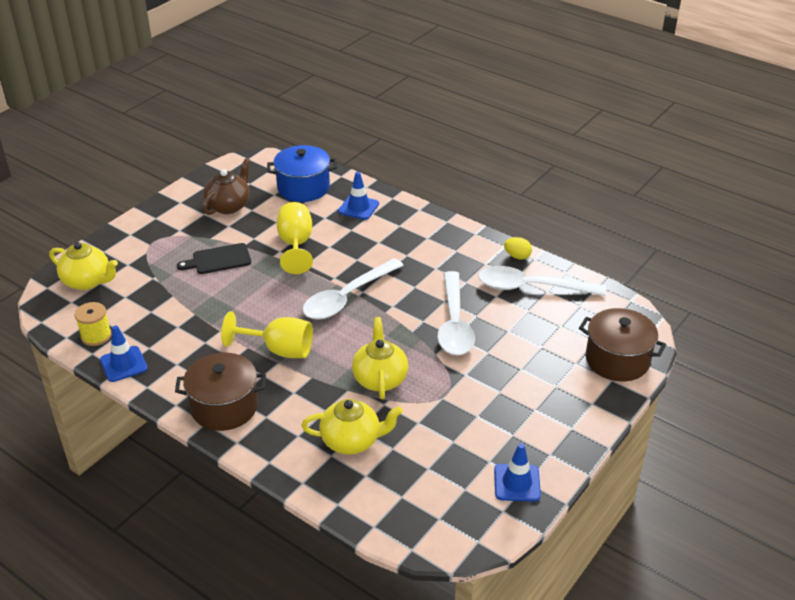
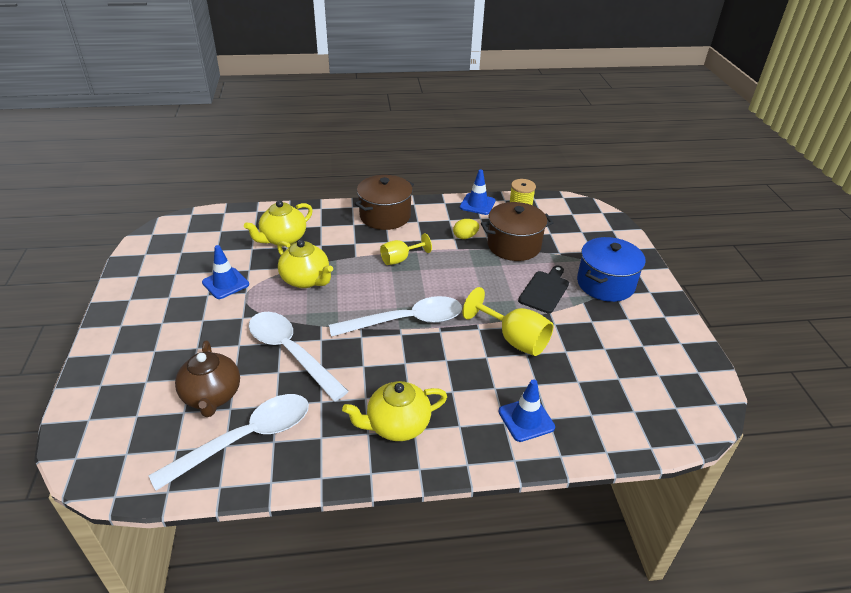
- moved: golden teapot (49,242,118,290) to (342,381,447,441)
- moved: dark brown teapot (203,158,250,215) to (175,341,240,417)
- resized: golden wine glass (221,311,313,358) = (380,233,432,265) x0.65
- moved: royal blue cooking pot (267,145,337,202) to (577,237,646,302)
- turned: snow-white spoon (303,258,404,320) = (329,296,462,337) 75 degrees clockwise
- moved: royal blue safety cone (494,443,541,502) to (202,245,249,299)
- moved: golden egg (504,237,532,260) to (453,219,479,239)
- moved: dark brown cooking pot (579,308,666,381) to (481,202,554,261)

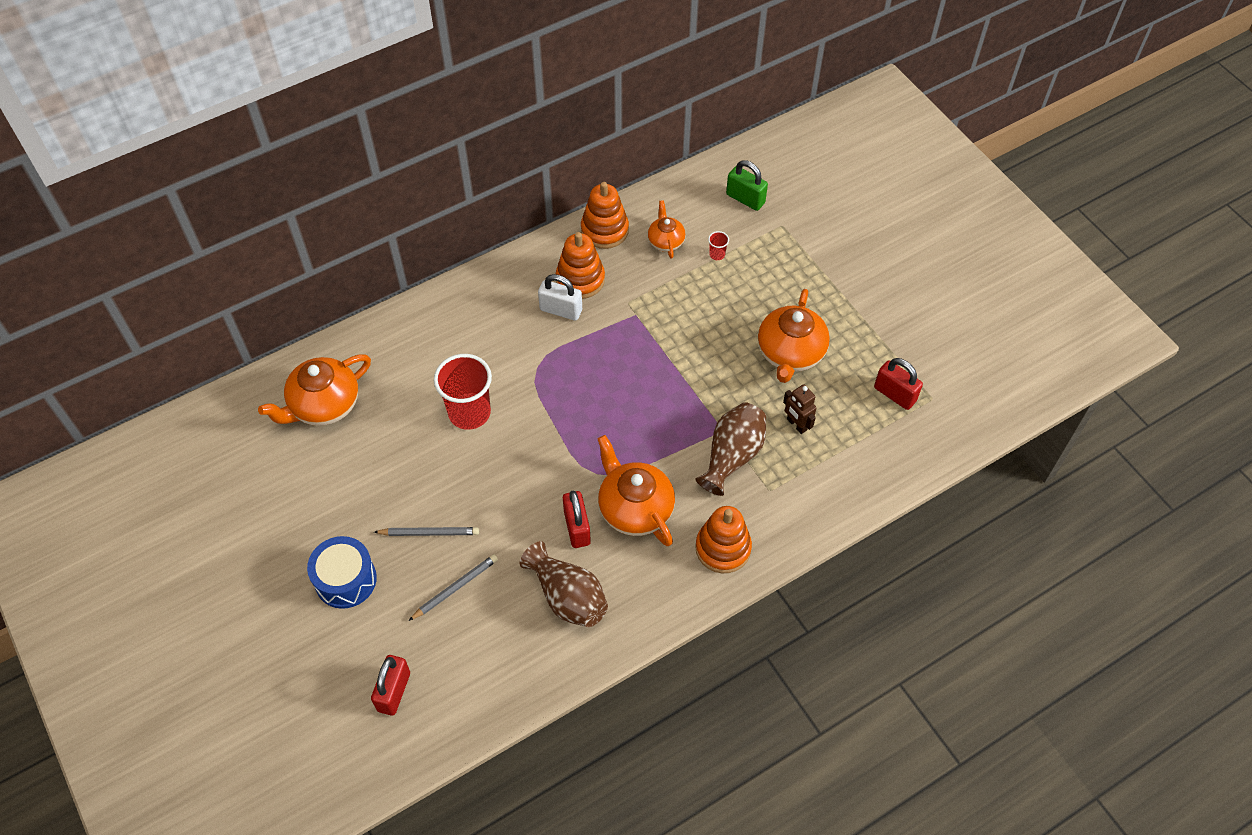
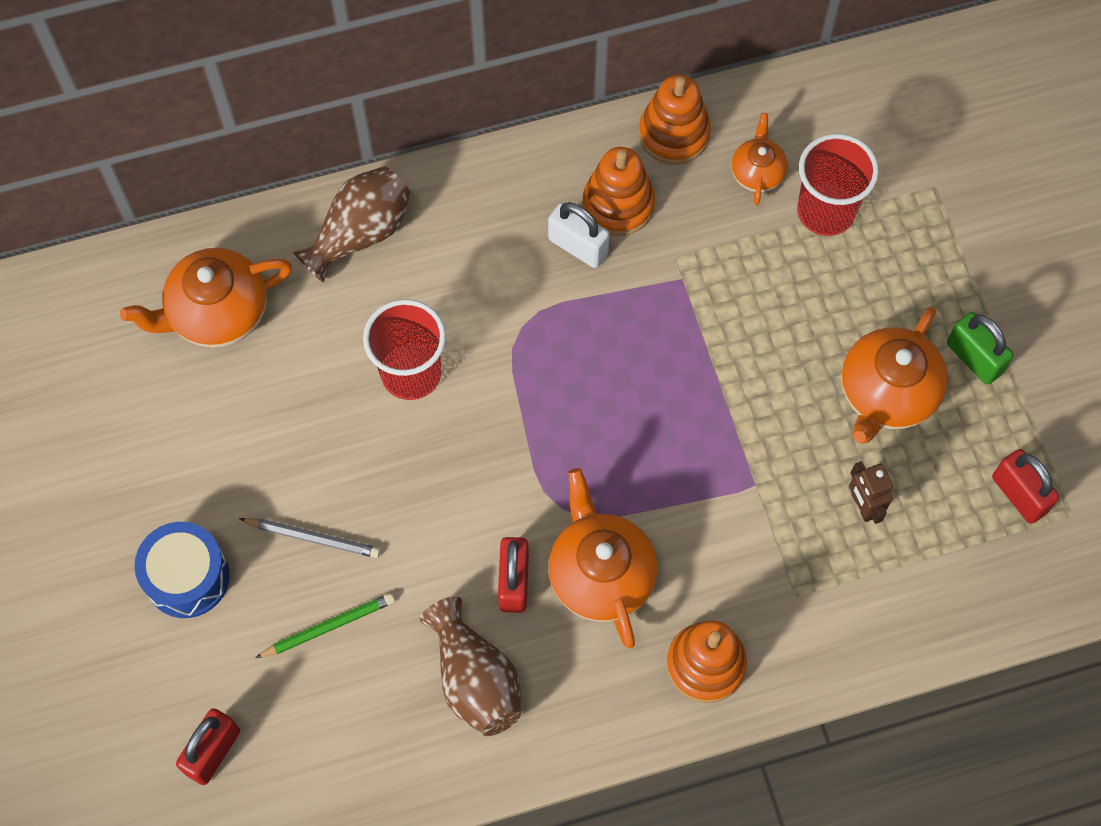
- recoloured: ash-grey wooden pencil (408,554,498,621) to green wooden pencil (255,593,395,658)
- moved: dark brown flower vase (696,402,766,496) to (293,166,412,283)
- resized: red beaker (708,231,729,260) = (797,134,879,236) x2.48
- moved: green lock (726,160,768,211) to (947,312,1013,385)

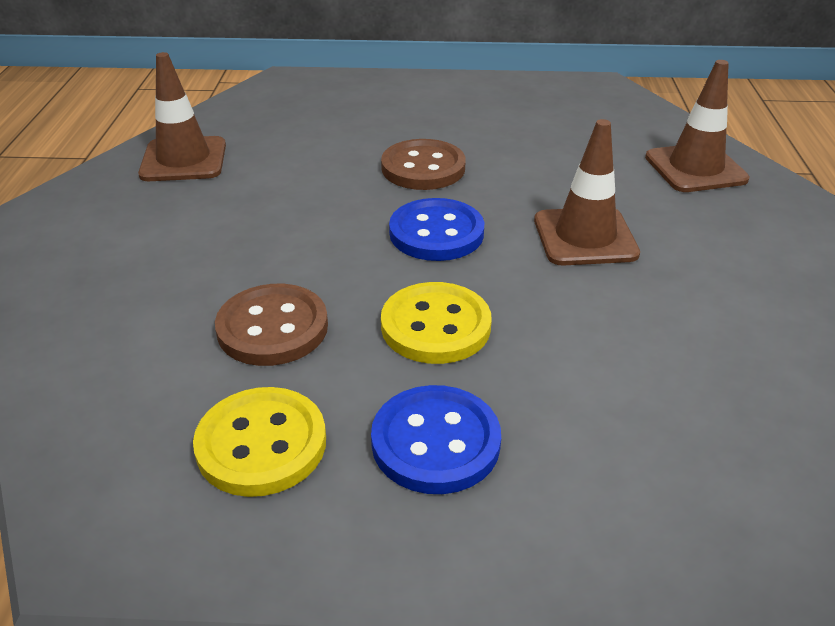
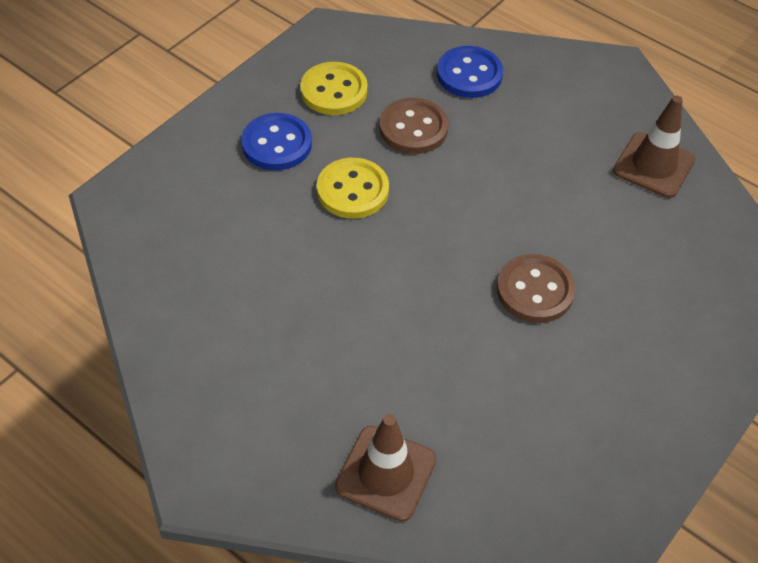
- moved: royal blue button (389,198,484,261) to (437,46,503,98)
- removed: dark brown safety cone (534,119,640,266)

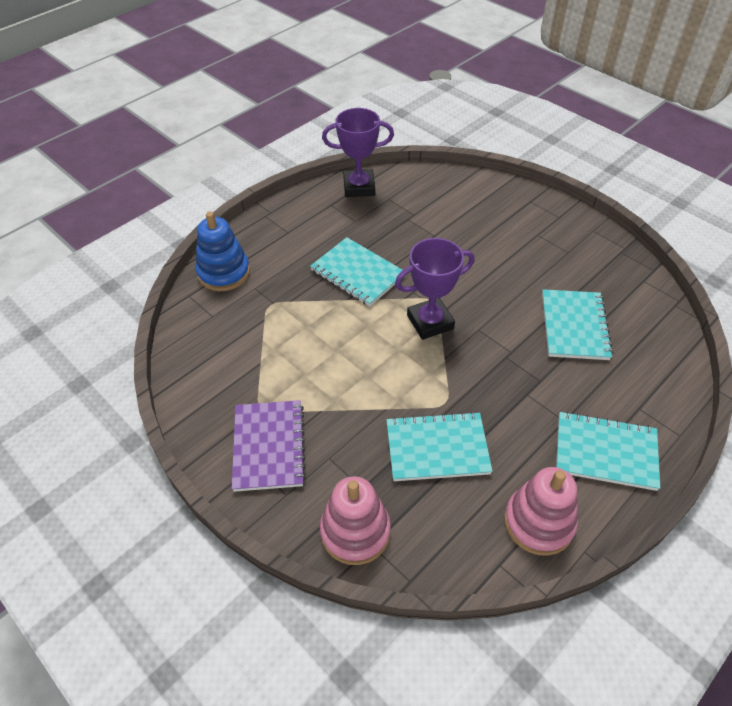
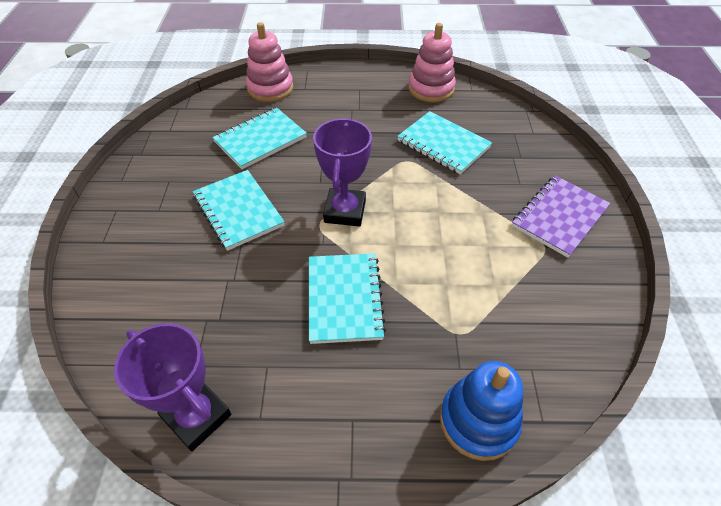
- moved: rosy ring stacker (320,476,391,565) to (246,22,293,102)
- turned: purple prize cup (395,238,475,340) = (313,118,372,227) 75 degrees clockwise
- moved: turquoise notepad (556,411,660,491) to (193,170,285,251)

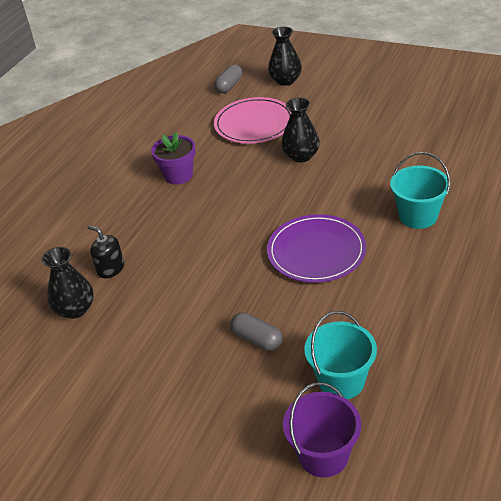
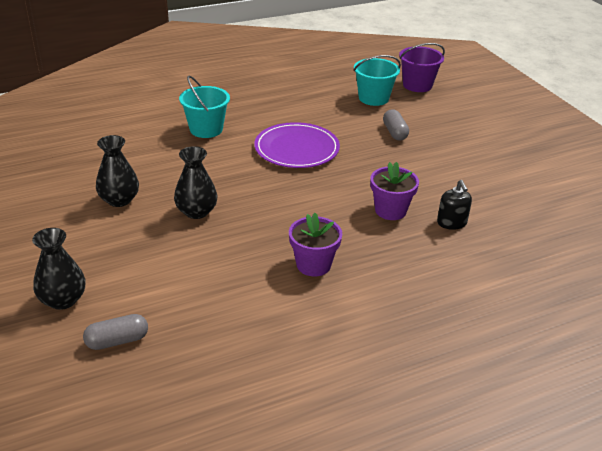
- moved: jet-black flower vase (42,247,94,319) to (96,135,139,207)
- removed: rosy flat dish (214,97,291,144)
- added: purple potted plant (370,162,419,220)

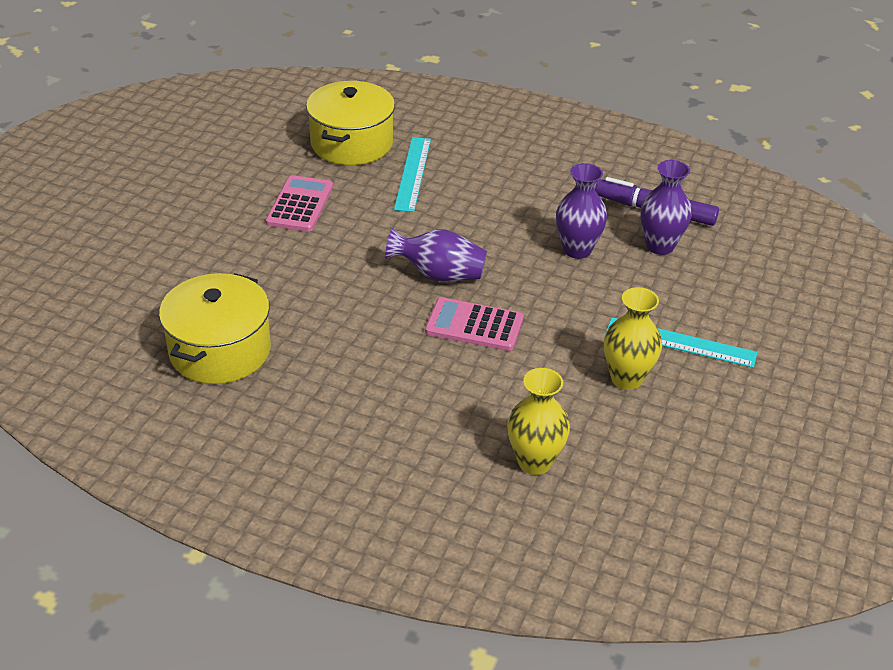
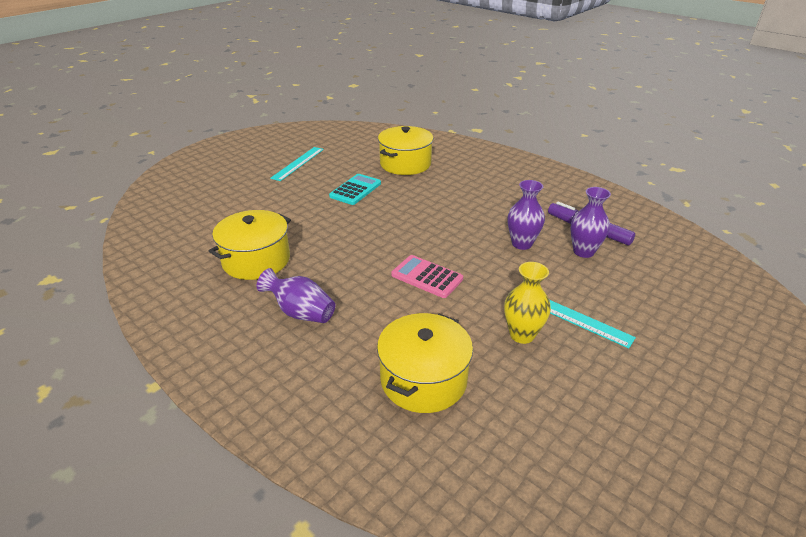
- recoloured: rosy calculator (266,175,333,232) to turquoise calculator (329,174,381,205)
- moved: purple flower vase (385,227,487,282) to (257,268,336,323)
- moved: turquoise ruler (394,137,431,212) to (270,147,324,181)
- replaced: golden flower vase (507,368,570,475) to golden cooking pot (377,313,473,413)

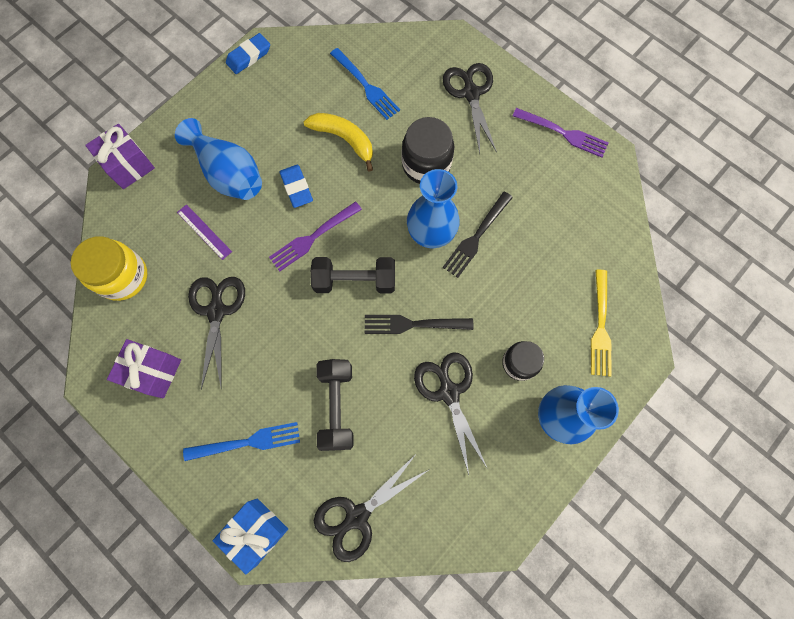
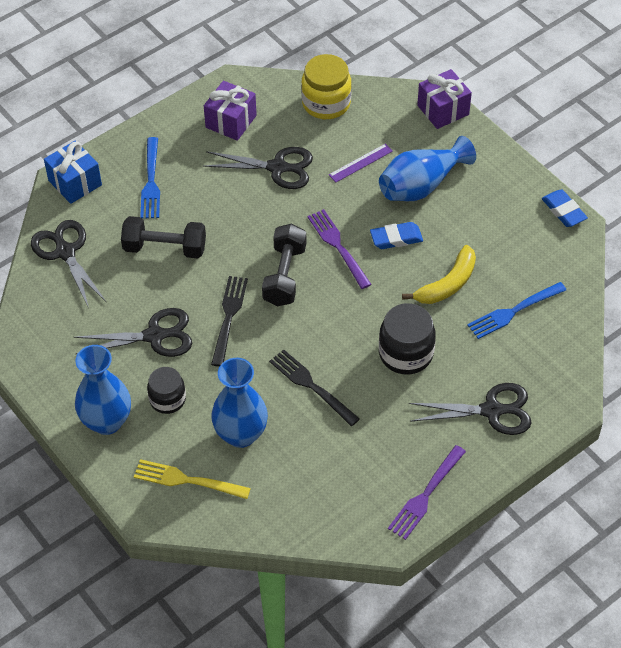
- moved: royal blue flower vase (407,169,459,248) to (211,358,268,448)

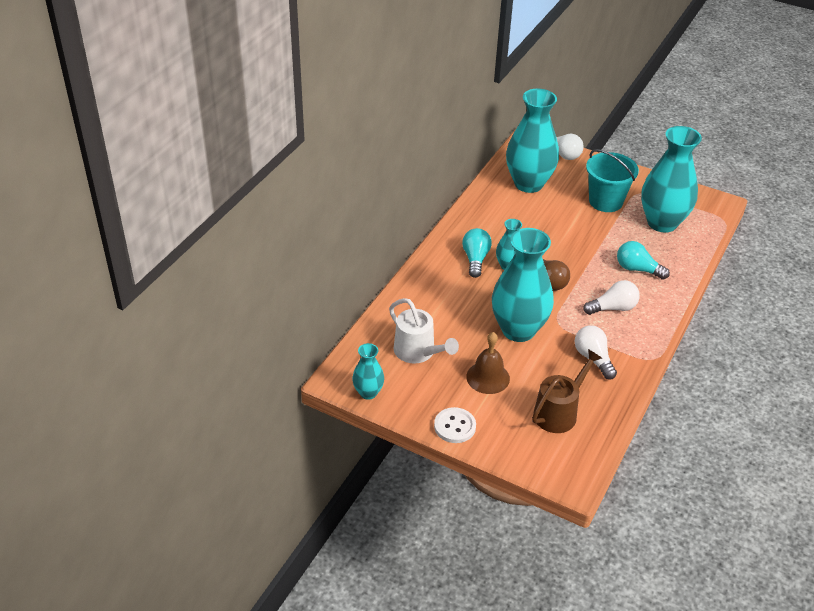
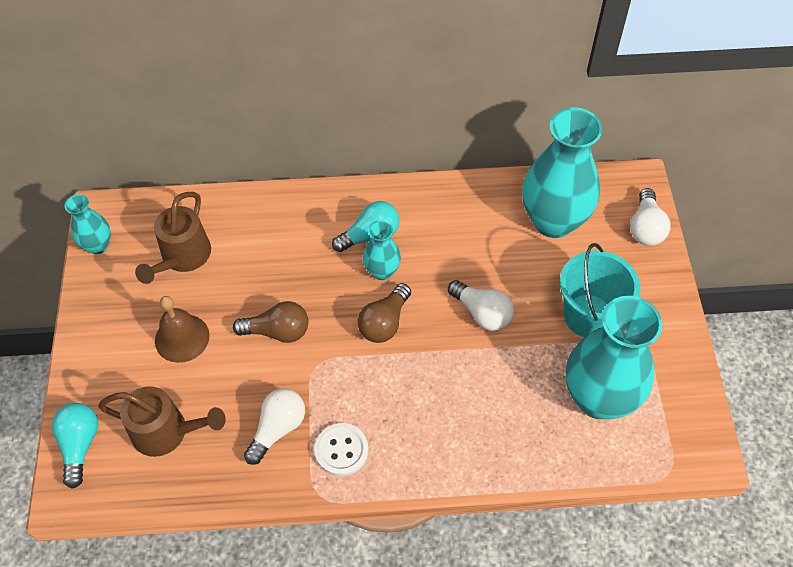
- recoloured: snow-white sprinkling can (389,298,459,364) to dark brown sprinkling can (135,192,211,284)
- moved: snow-white button (434,407,476,443) to (315,423,368,476)
- replaced: turquoise flower vase (492,228,554,342) to dark brown light bulb (233,301,309,343)
- moved: snow-white light bulb (583,280,640,315) to (448,280,514,331)
- moved: turquoise light bulb (617,241,670,280) to (52,403,98,489)

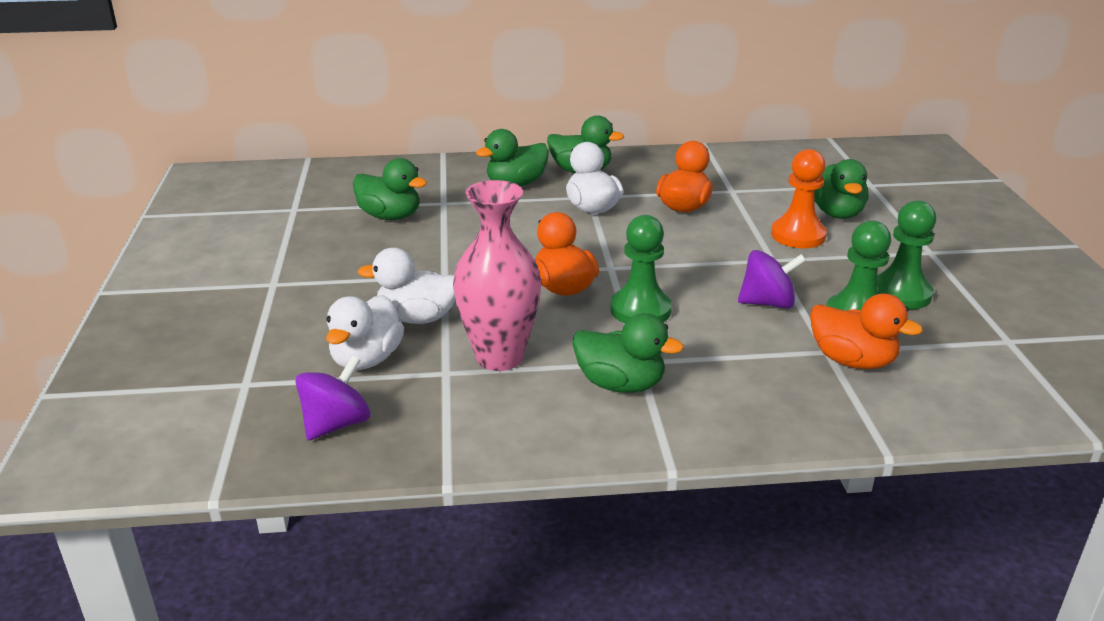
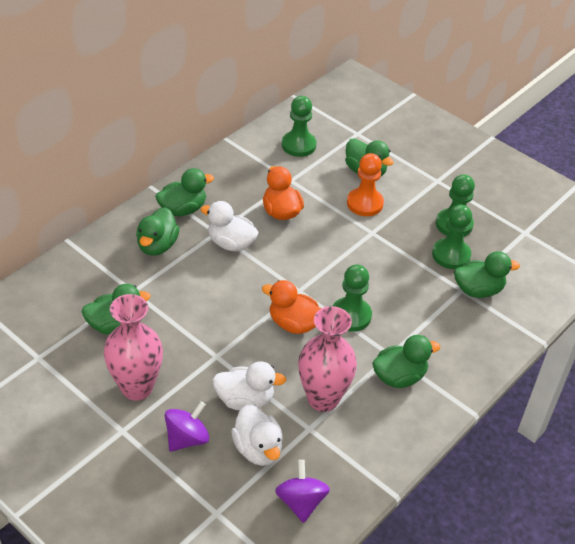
- turned: snow-white toy duck (357,248,455,324) = (213,361,286,410) 135 degrees counterclockwise
- moved: purple toy top (738,250,806,309) to (165,401,209,452)
- recoloured: orange-coloured toy duck (810,293,923,369) to green toy duck (454,251,520,298)
- added: rosy flower vase (104,294,163,401)
- added: green pawn (282,96,317,157)

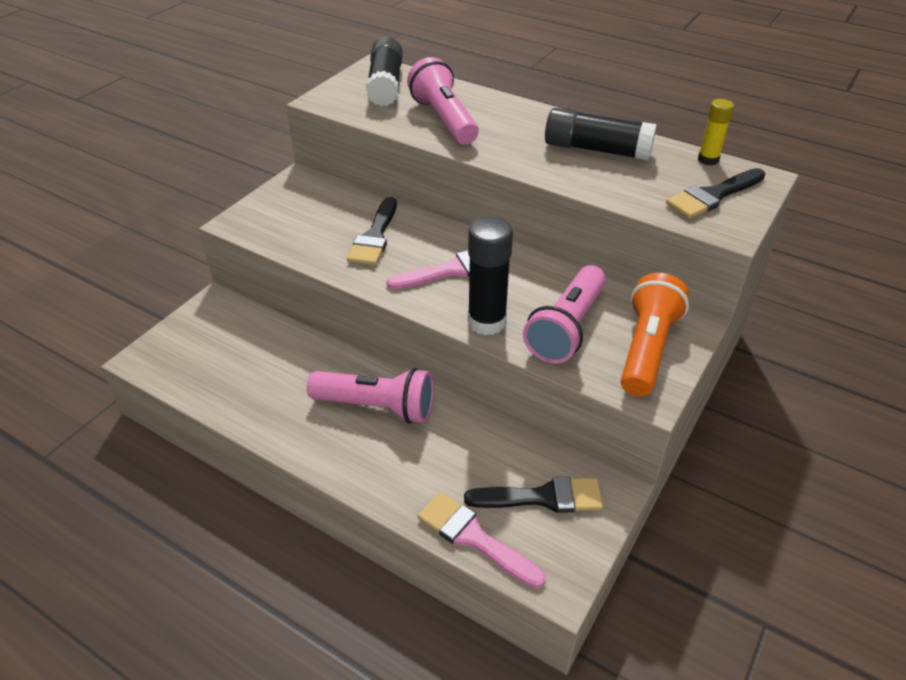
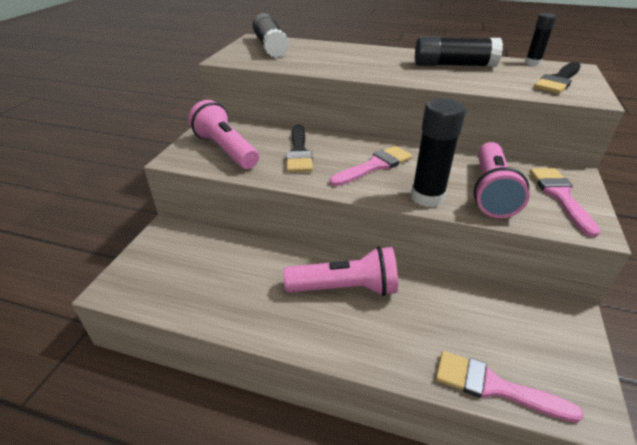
- moved: rosy pocket torch (407,57,479,145) to (188,100,259,169)
- removed: jet-black paint brush (464,477,603,513)
- replaced: orange-coloured pocket torch (621,273,689,397) to rosy paint brush (530,168,600,237)
- recoloured: golden glue (698,99,734,165) to jet-black glue (525,13,557,66)

